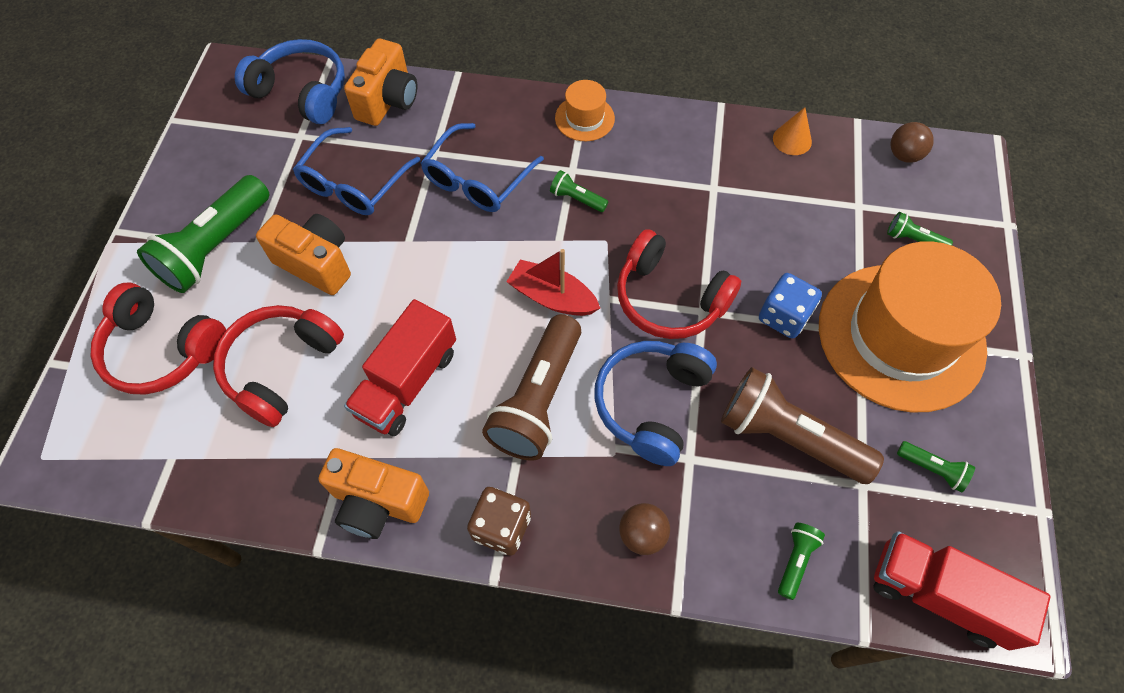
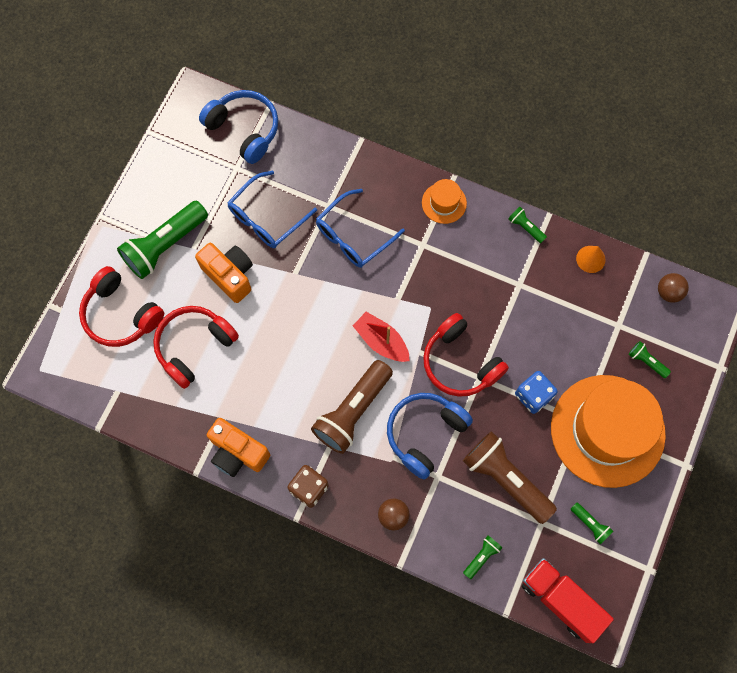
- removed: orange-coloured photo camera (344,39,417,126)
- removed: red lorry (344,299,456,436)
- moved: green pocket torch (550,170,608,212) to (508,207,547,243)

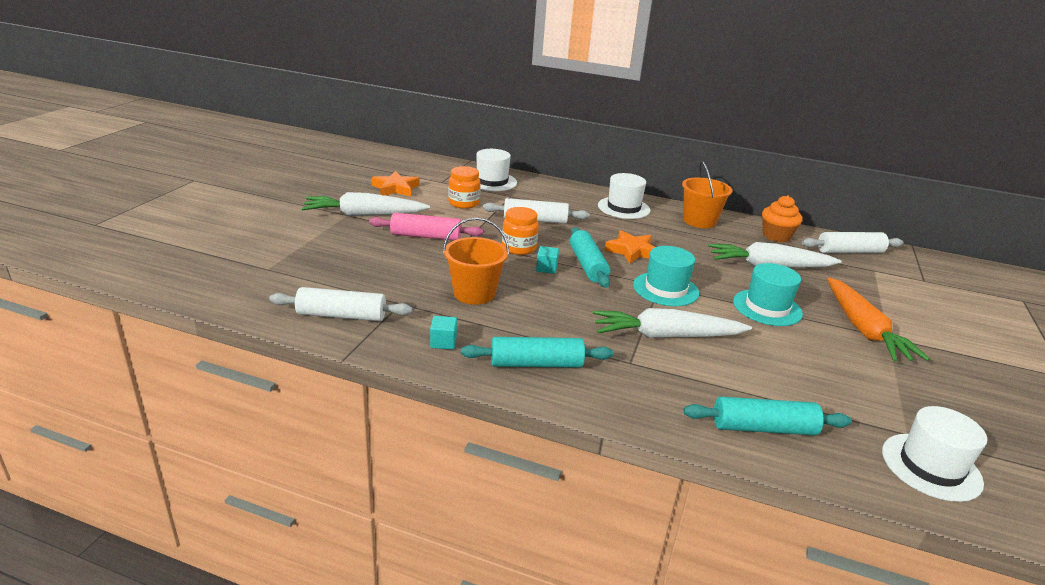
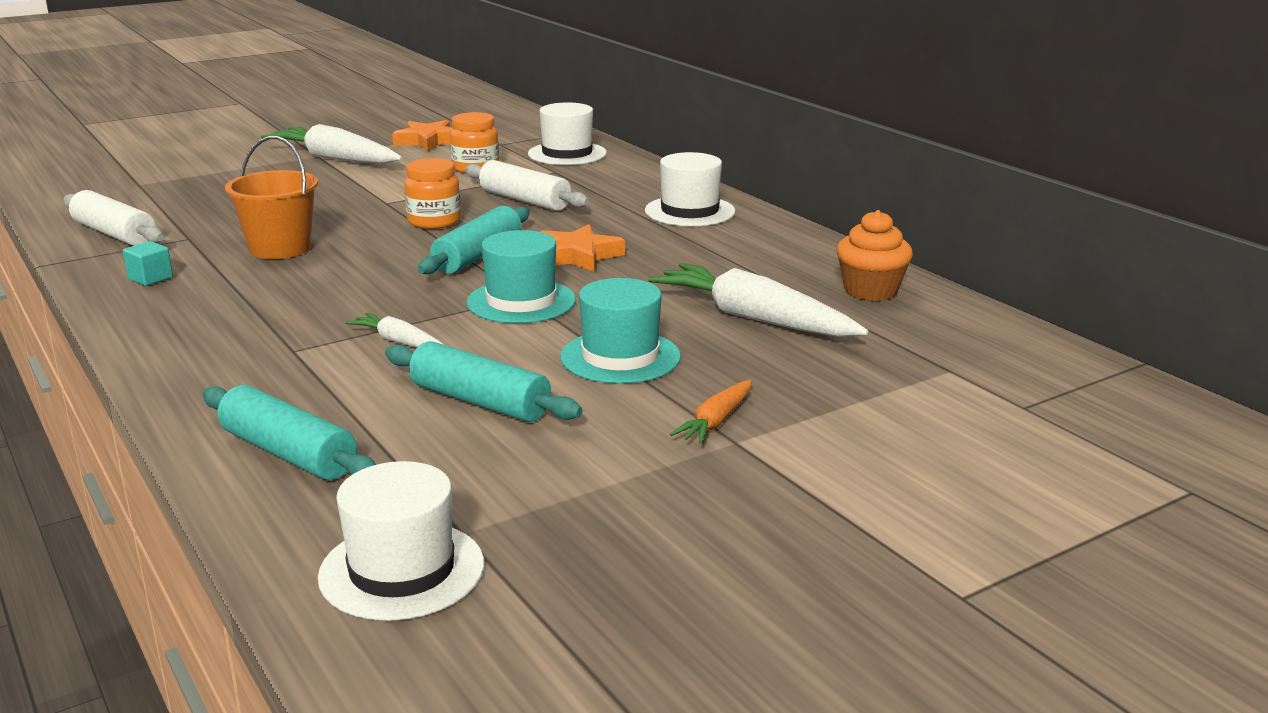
- removed: rosy pastry roller (369,213,483,240)
- moved: turquoise pastry roller (461,337,613,368) to (385,341,582,422)
- removed: turquoise solid cube (536,246,559,274)
- resized: snow-white toy carrot (593,308,752,338) = (346,313,444,348) x0.50
- removed: orange-coloured bucket (682,161,732,228)
- removed: snow-white pastry roller (802,232,903,253)
- resized: orange-coloured toy carrot (827,277,930,362) = (670,380,752,444) x0.50

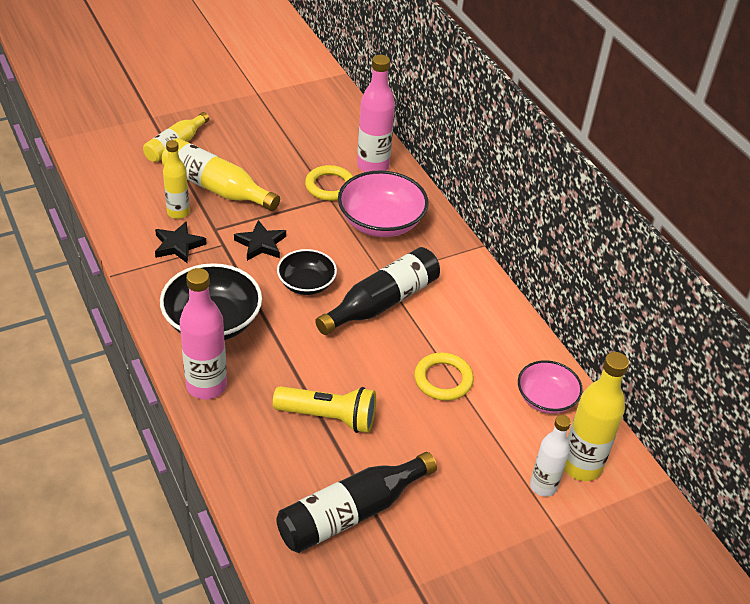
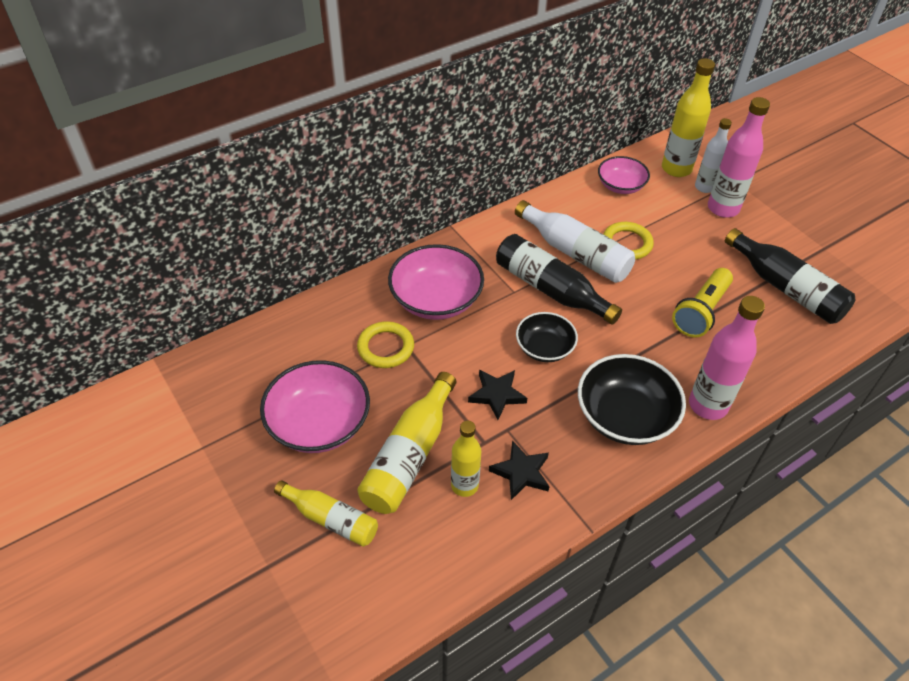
- turned: golden pocket torch (273,386,376,433) = (672,268,733,337) 150 degrees counterclockwise
- moved: rosy drink bottle (357,55,395,172) to (708,97,770,218)
- added: rosy deep dish (260,360,370,453)
- added: snow-white drink bottle (515,200,635,283)

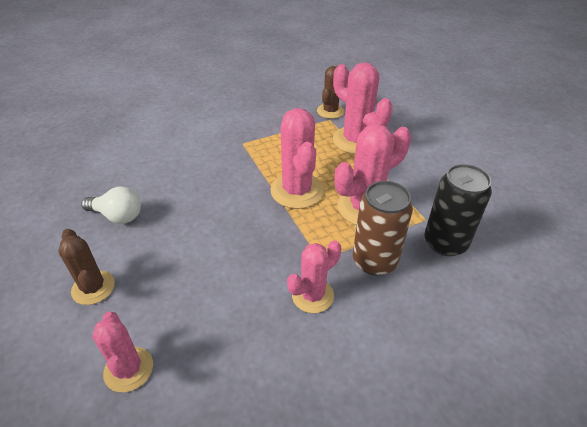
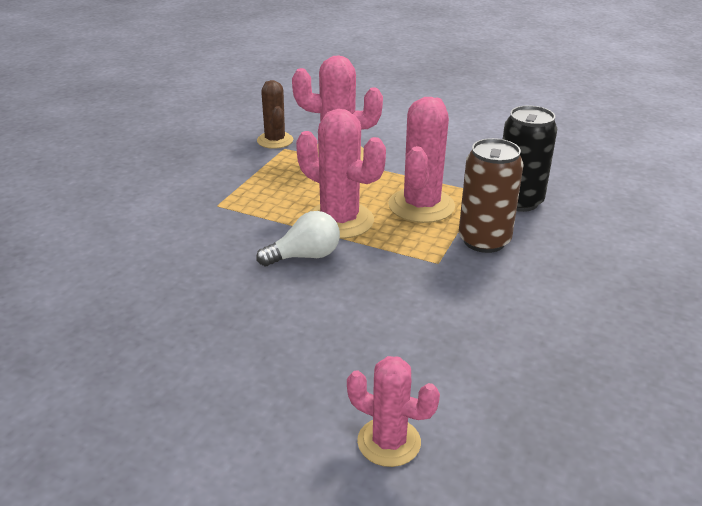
- removed: dark brown cactus (58,229,115,305)
- moved: snow-white light bulb (81,187,141,224) to (256,211,340,266)
- removed: rosy cactus (287,240,341,313)

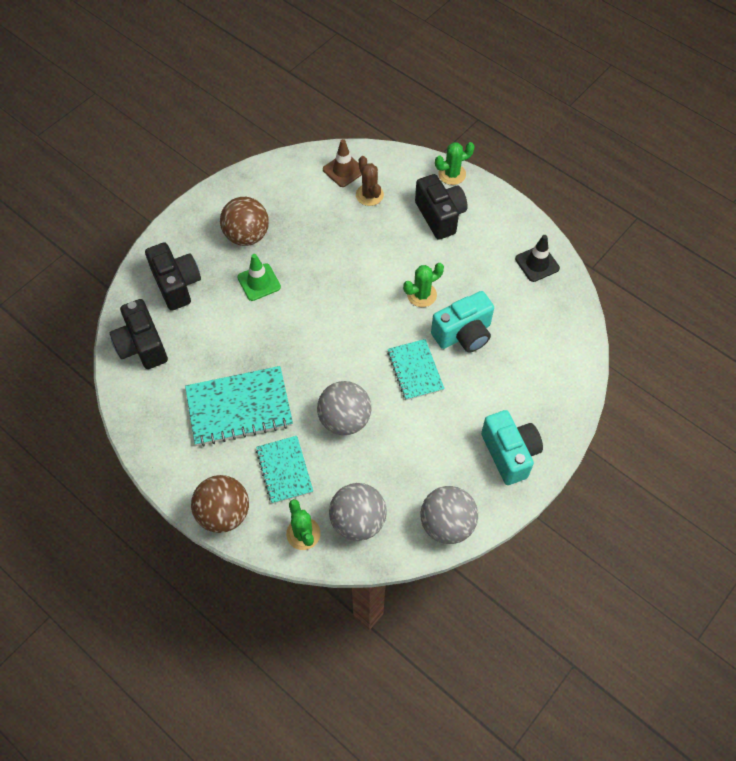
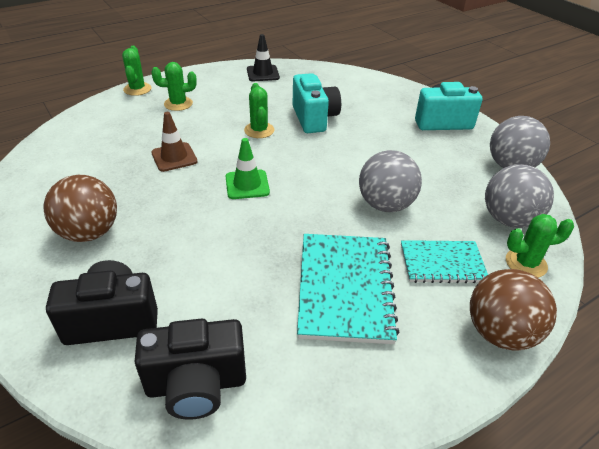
- moved: green safety cone (238,254,281,301) to (226,138,270,199)
- moved: dark brown safety cone (323,139,362,187) to (151,112,198,172)
- removed: dark brown cactus (356,156,384,206)
- removed: turquoise notepad (387,339,445,400)
- replaced: jet-black photo camera (415,174,468,240) to green cactus (151,62,197,111)

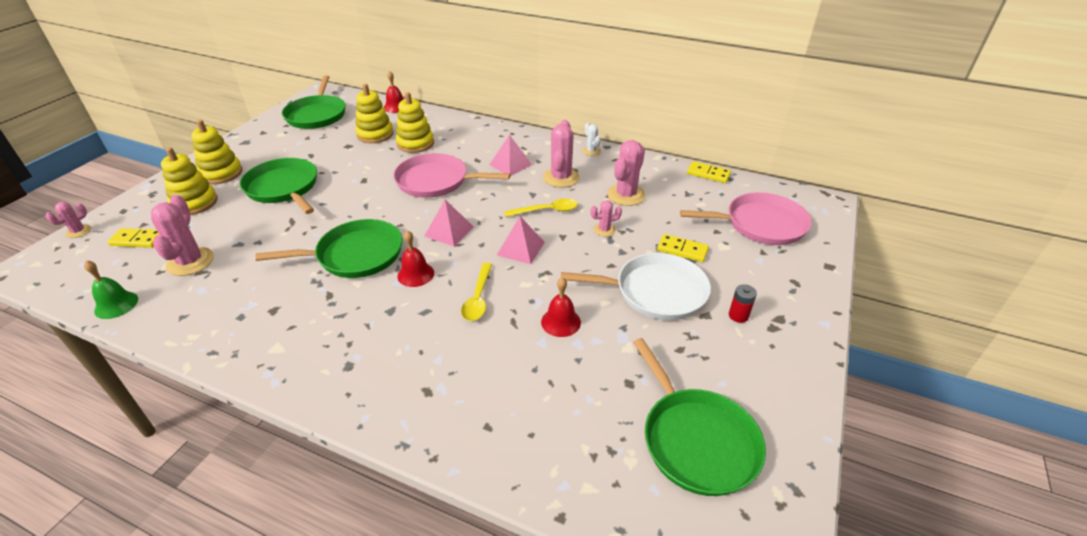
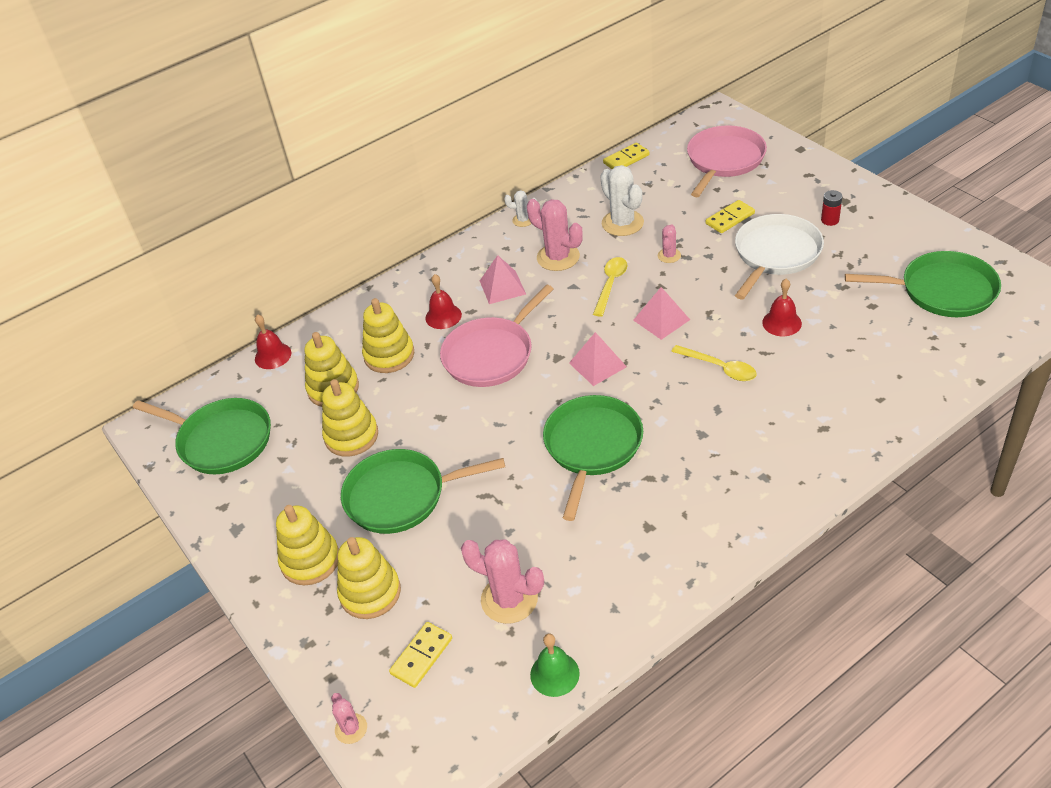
- moved: red bell (397,230,434,287) to (426,274,462,329)
- recoloured: rosy cactus (607,140,645,206) to snow-white cactus (600,165,644,236)
- added: golden ring stacker (322,379,378,457)

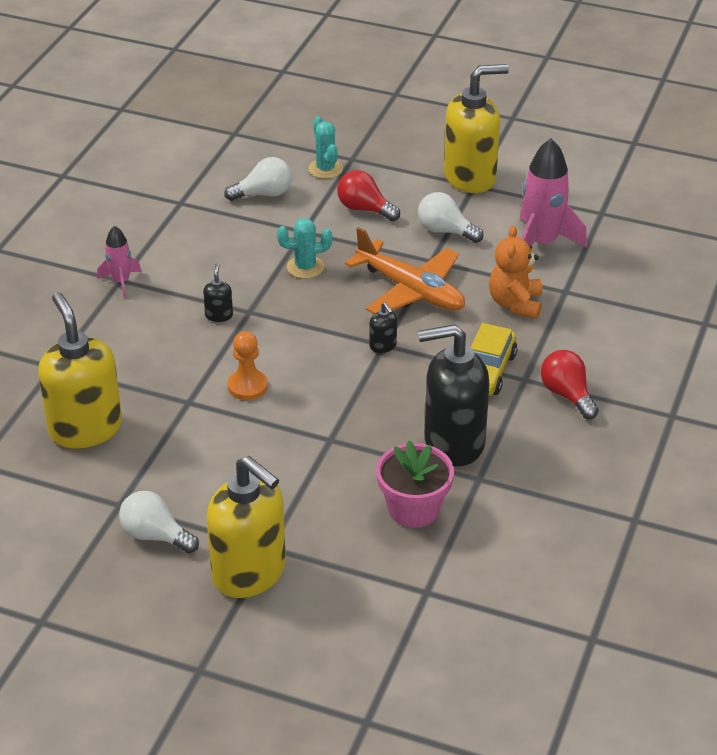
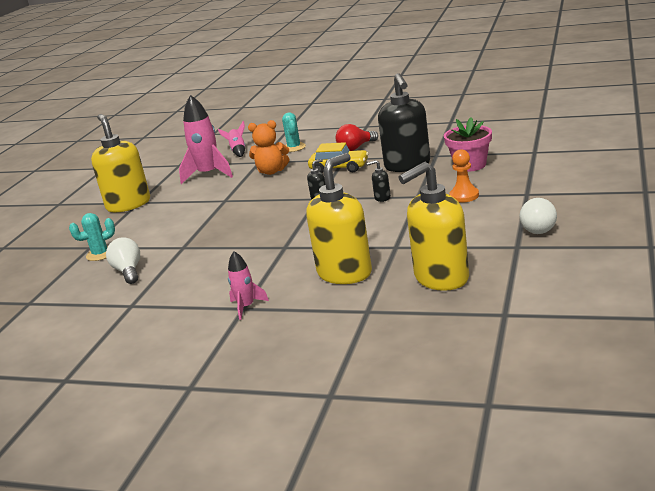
- moved: jet-black soap dispenser (203,263,233,322) to (367,160,391,202)
- moved: golden soap dispenser (206,456,286,598) to (306,153,372,284)
- moved: orange-coloured pawn (227,331,268,400) to (449,149,479,203)
- moved: turquoise cactus (277,218,332,279) to (282,112,306,152)
- removed: red light bulb (337,170,400,221)
- removed: orange-coloured toy plane (345,227,465,314)
- removed: snow-white light bulb (418,192,484,243)
- added: rosy rocket (218,121,245,157)

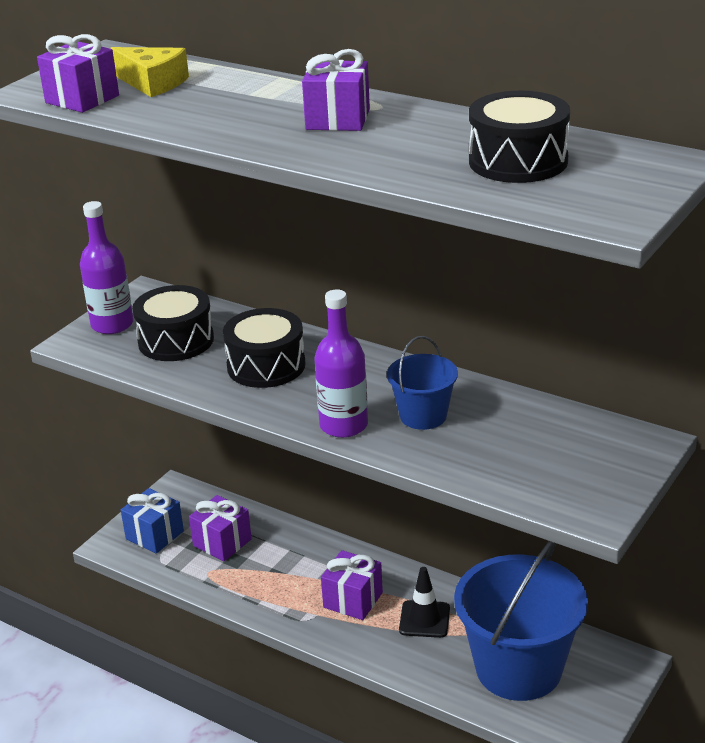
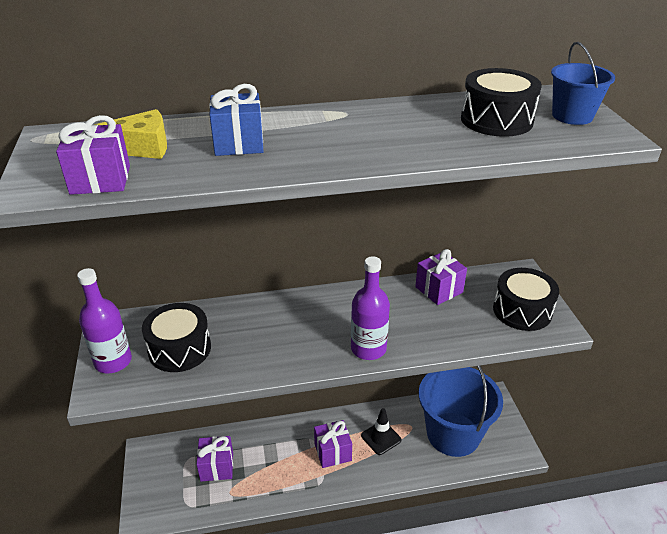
- moved: royal blue gift (121,488,184,554) to (209,84,264,156)
- moved: jet-black drum (223,308,306,388) to (493,268,559,331)
- moved: purple gift (302,49,370,131) to (415,249,467,305)
- moved: royal blue bucket (387,336,458,430) to (551,42,615,125)

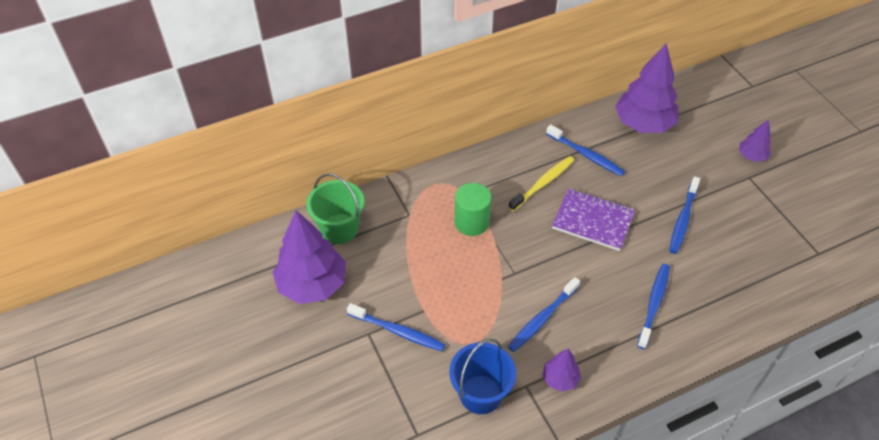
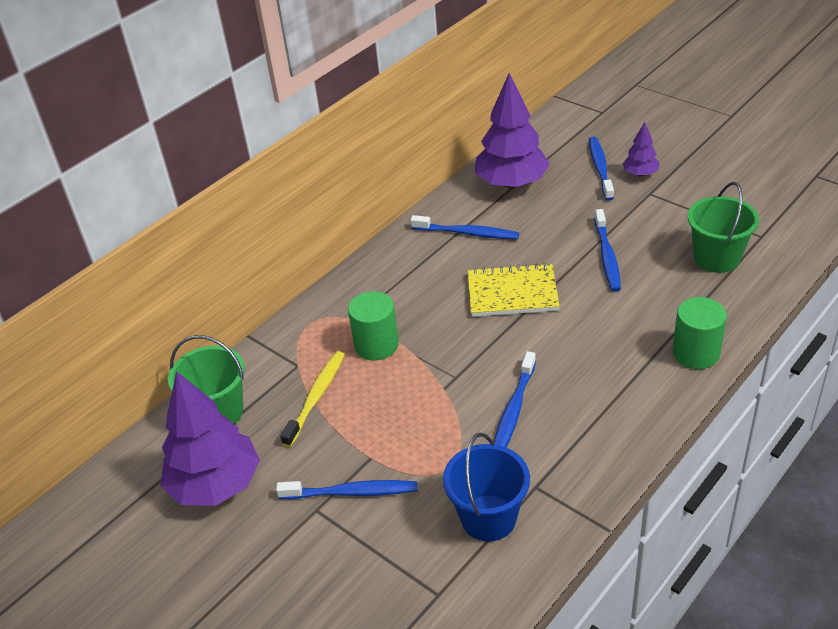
- moved: golden dental brush (509,156,574,211) to (280,351,345,447)
- removed: purple fir tree (542,349,581,392)
- recoloured: purple notepad (552,188,635,251) to golden notepad (468,263,560,317)
- moved: royal blue dental brush (637,264,670,349) to (589,137,614,201)
- added: green cylinder (672,297,727,369)
- added: green bucket (688,182,759,273)

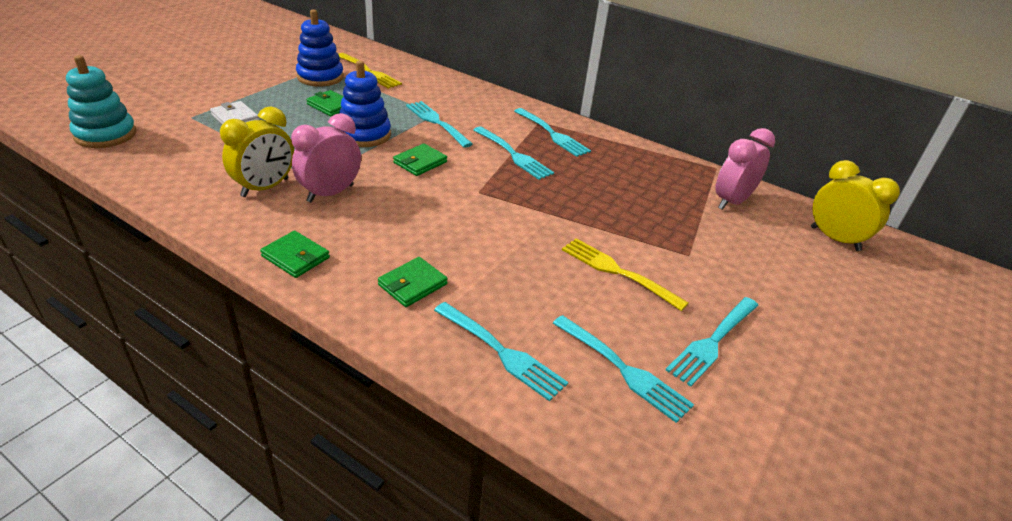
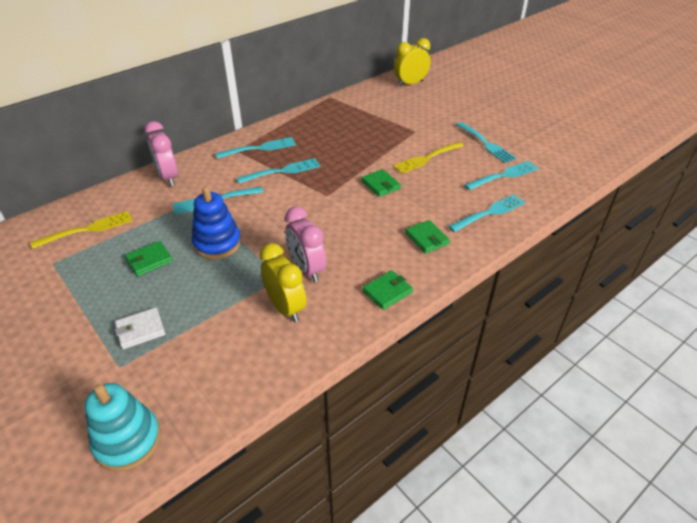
- removed: royal blue ring stacker (296,9,344,87)
- moved: green billfold (393,143,447,176) to (361,169,401,197)
- moved: rosy bedside clock (715,128,775,210) to (144,121,178,186)

